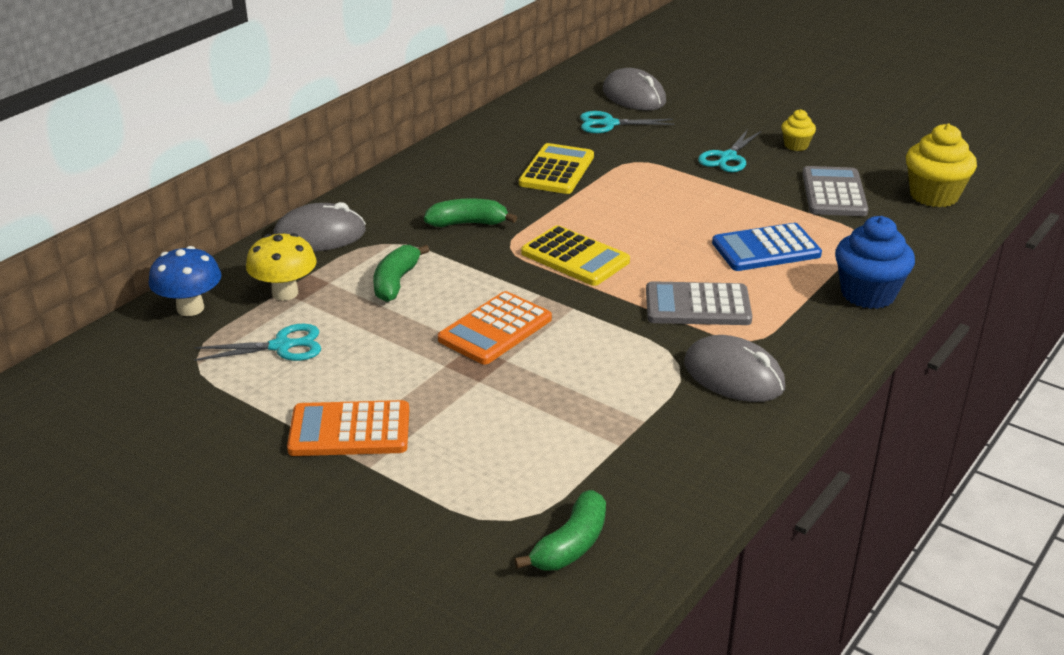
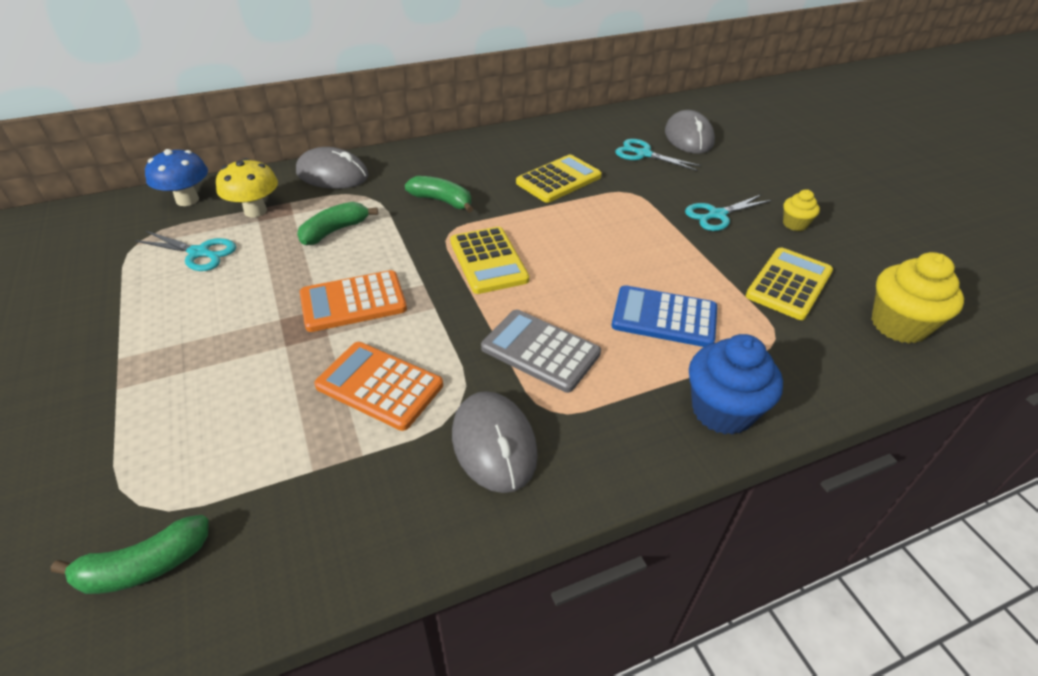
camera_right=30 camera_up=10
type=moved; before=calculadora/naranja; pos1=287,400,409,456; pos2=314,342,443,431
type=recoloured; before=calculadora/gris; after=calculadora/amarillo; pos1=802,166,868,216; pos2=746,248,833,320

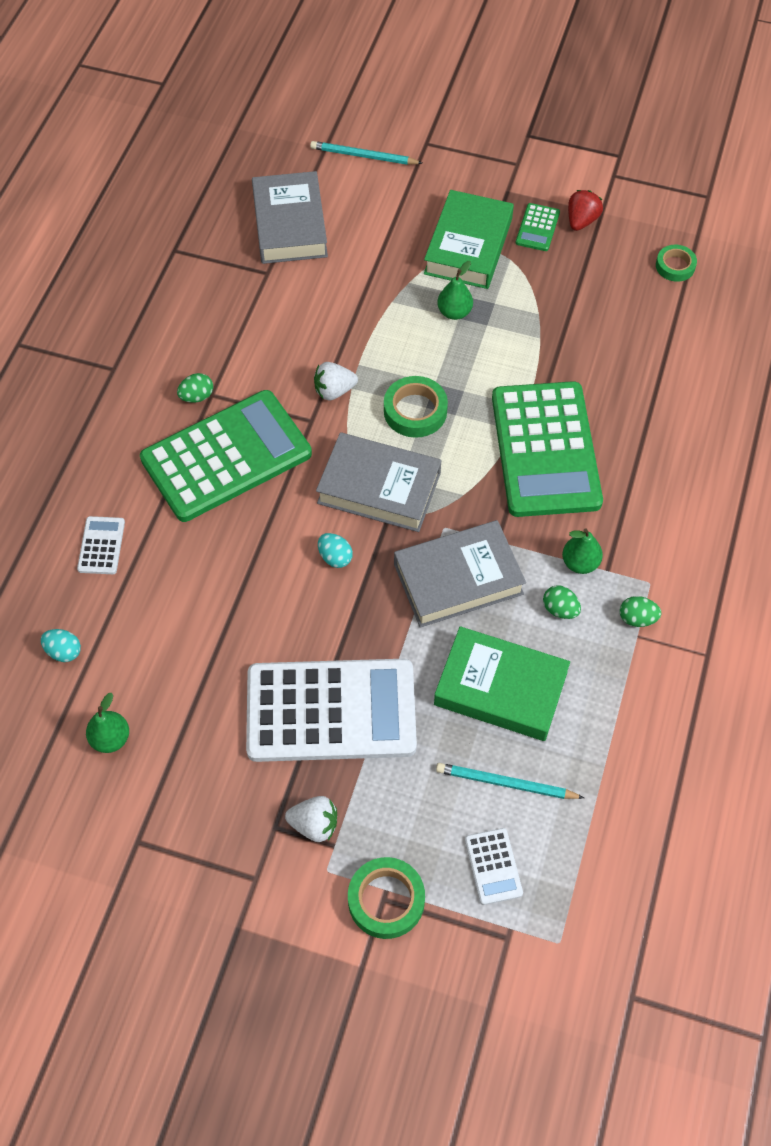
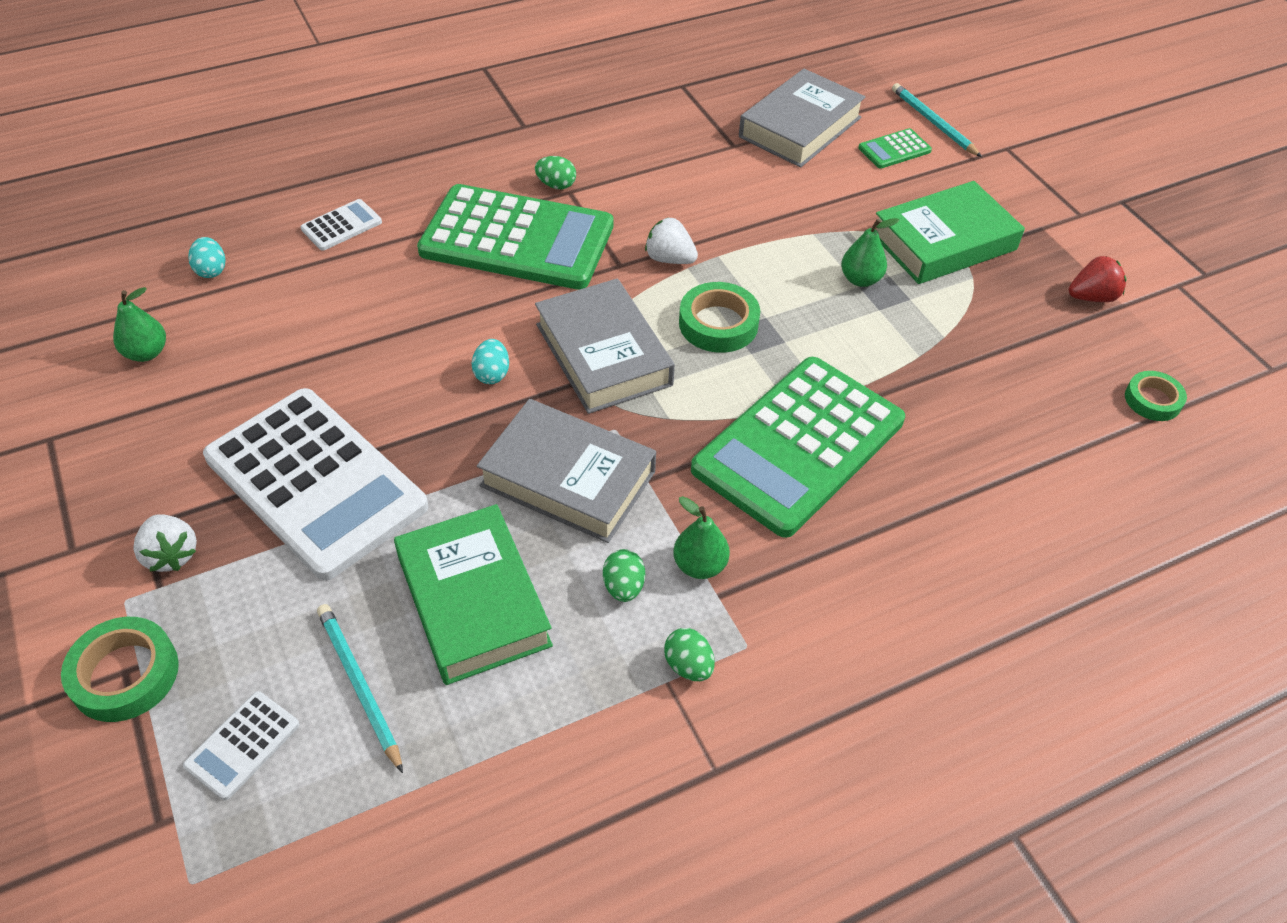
camera_right=45 camera_up=-10
type=moved; before=calculadora/verde; pos1=516,203,560,251; pos2=858,128,932,169

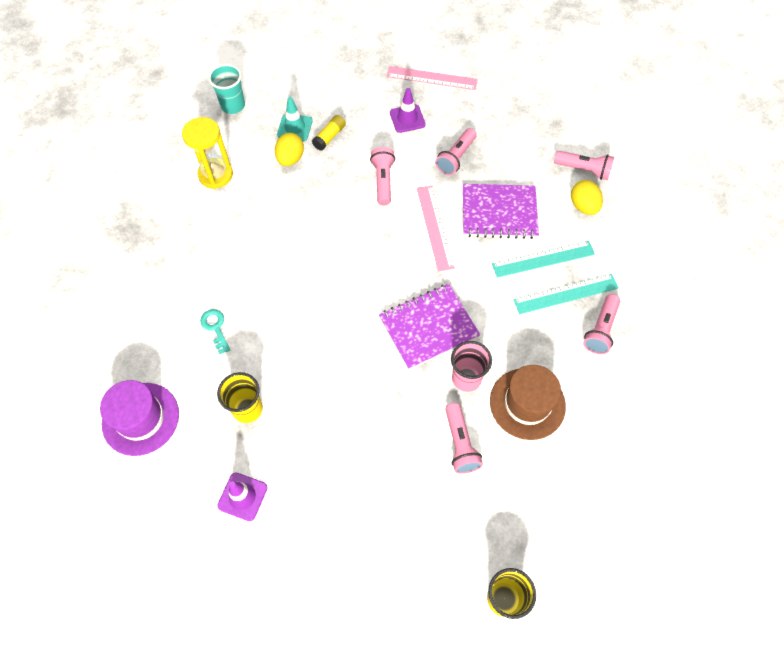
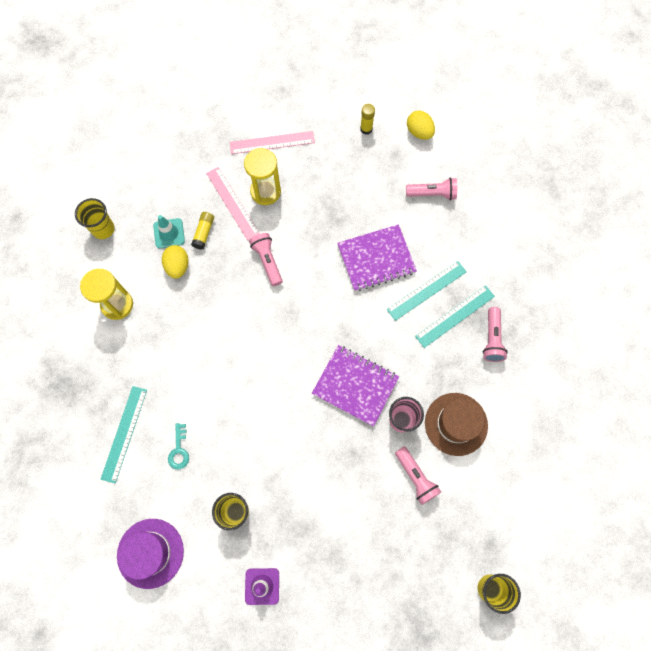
camera_right=-20 camera_up=10
type=removed; before=lámpara de mano/rosa; pos1=435,128,477,175
type=added; after=regla/turquesa; pos2=101,386,147,484
type=added; after=barra de pegamento/amarillo; pos2=360,104,375,135
type=moved; before=regla/rosa; pos1=417,185,455,271; pos2=206,167,260,241
type=moved; before=huevo/amarillo; pos1=571,180,603,215; pos2=407,110,435,140
type=replaced; before=cono de tráfico/morado; after=reloj de arena/amarillo; pos1=390,88,426,133; pos2=244,148,281,205
type=recoloured; before=vaso/turquesa; after=vaso/amarillo; pos1=208,64,245,114; pos2=75,198,115,239
type=turned; before=llave/turquesa; pos1=200,309,231,354; pos2=168,423,189,470; turn=-135
type=turned; before=cuaderno/morado; pos1=379,284,480,370; pos2=312,345,399,426; turn=75

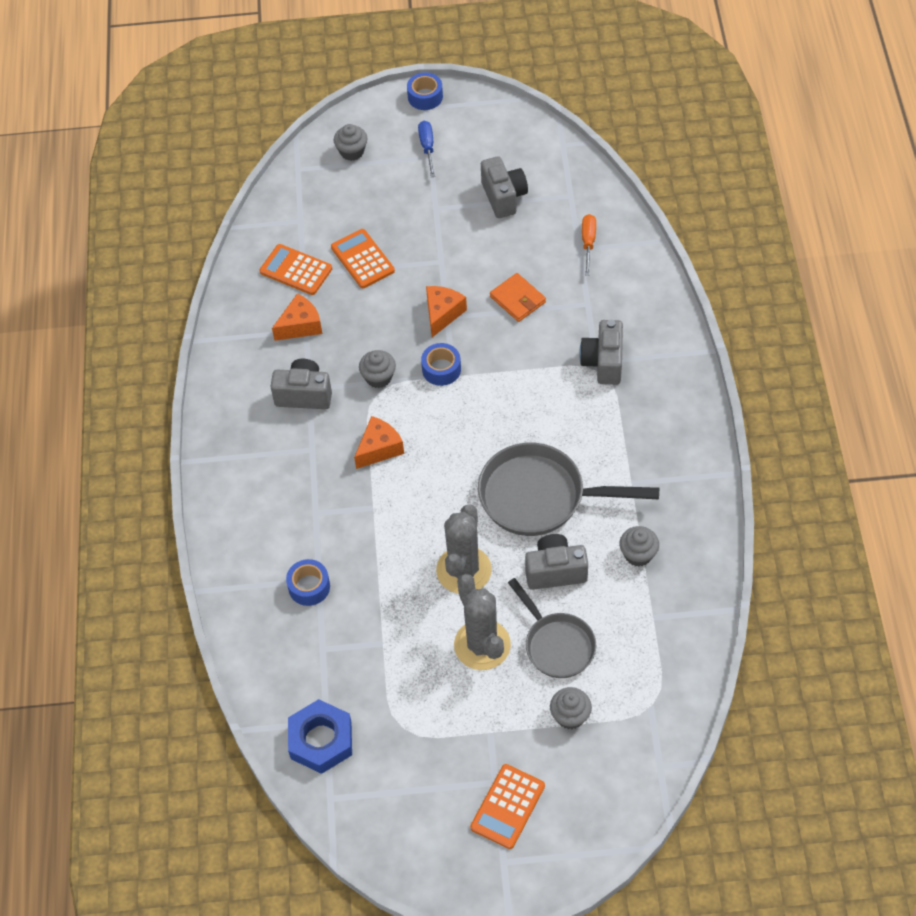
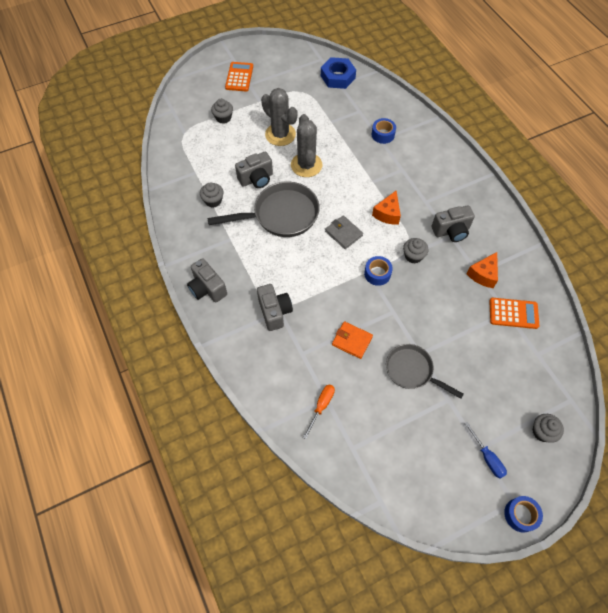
camera_right=155 camera_up=5
type=removed; before=calculadora/naranja; pos1=331,229,395,288
type=removed; before=queso/naranja; pos1=426,286,467,337
type=added; after=cartera/gris; pos2=325,215,363,249
type=moved; before=cámara/gris; pos1=481,156,528,218; pos2=187,258,227,303
type=moved; before=sartén/gris; pos1=508,578,596,678; pos2=386,344,464,399
type=turned; before=destornillador/naranja; pos1=582,214,596,276; pos2=303,384,335,439; turn=-135

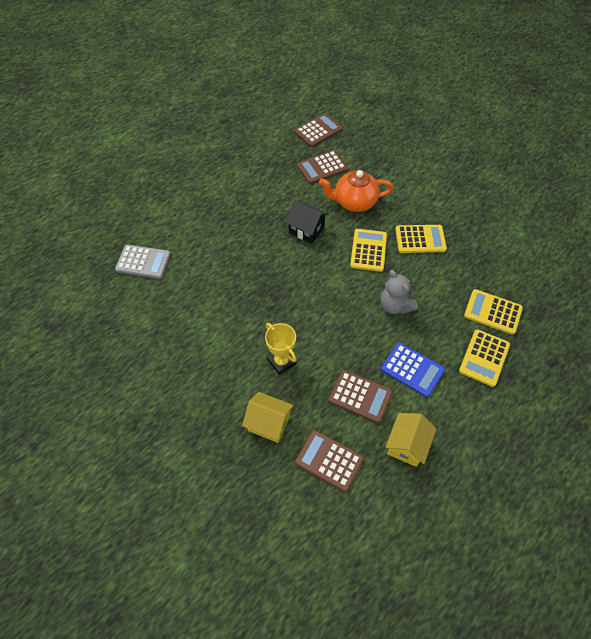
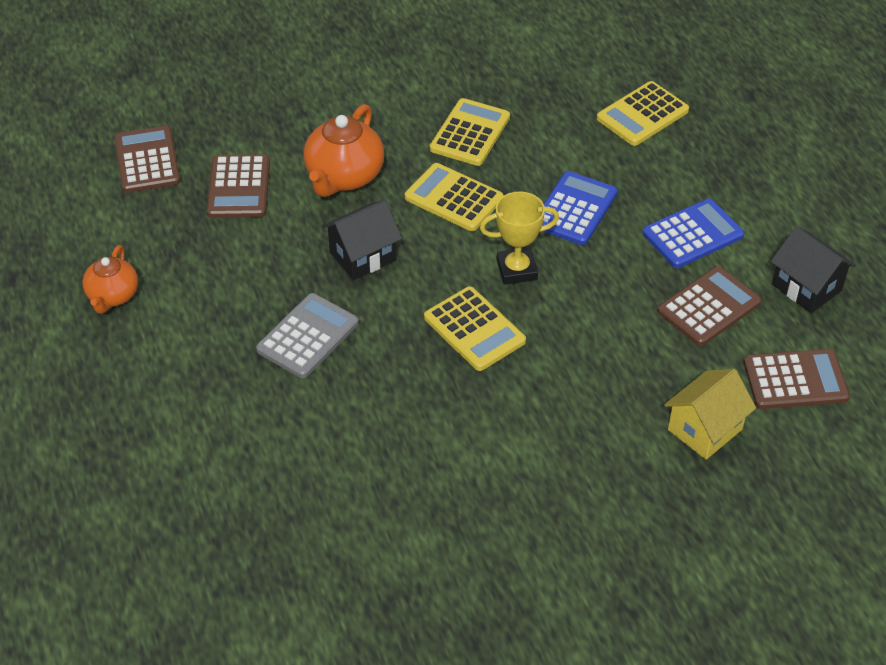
camera_right=-65 camera_up=-10
type=added; after=tetera/naranja; pos2=82,245,138,314
type=moved; before=calculadora/gris; pos1=115,244,171,279; pos2=256,293,359,378
type=moved; before=trofeo/amarillo; pos1=265,323,296,375; pos2=480,192,559,285
type=moved; before=calculadora/amarillo; pos1=459,329,510,387; pos2=424,287,526,371
type=replaced; before=osito/gris; after=calculadora/azul; pos1=380,270,418,314; pos2=542,171,617,245
type=recoloured; before=casa/amarillo; after=casa/negro; pos1=385,413,436,467; pos2=771,226,856,313
type=turned; before=calculadora/marrón; pos1=295,430,364,492; pos2=743,349,850,409; turn=-150

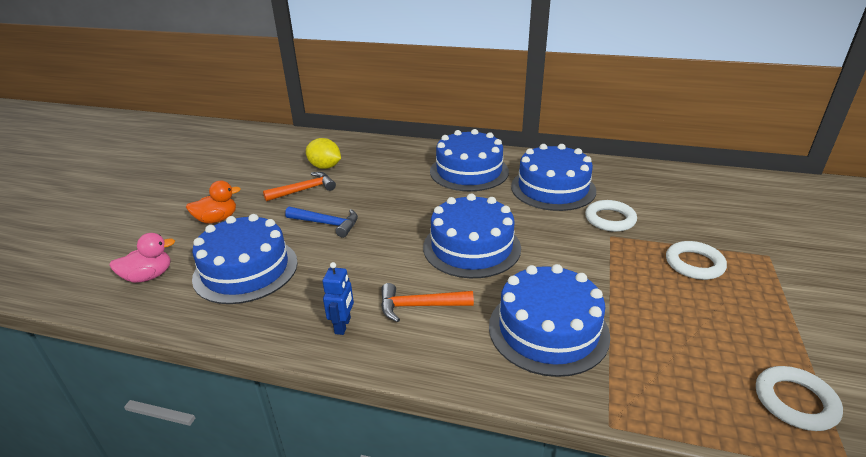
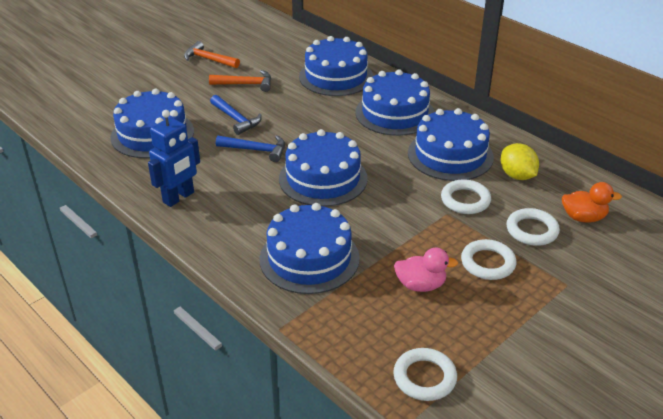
camera_right=30 camera_up=5
type=added; after=martillo/azul; pos2=216,135,285,162
type=added; after=tarta/azul; pos2=299,36,373,96
type=added; after=anillo/blanco; pos2=507,208,560,246
type=moved; before=pato/rosa; pos1=109,233,175,283; pos2=394,247,458,292
type=moved; before=pato/naranja; pos1=186,181,241,224; pos2=562,182,622,222
type=moved; before=limón/amarillo; pos1=306,138,341,169; pos2=501,143,539,180
type=moved; before=martillo/naranja; pos1=381,283,474,322; pos2=184,41,240,68
type=resized; before=robot/azul; pos1=322,262,354,335; pos2=148,110,200,207; scale=1.63

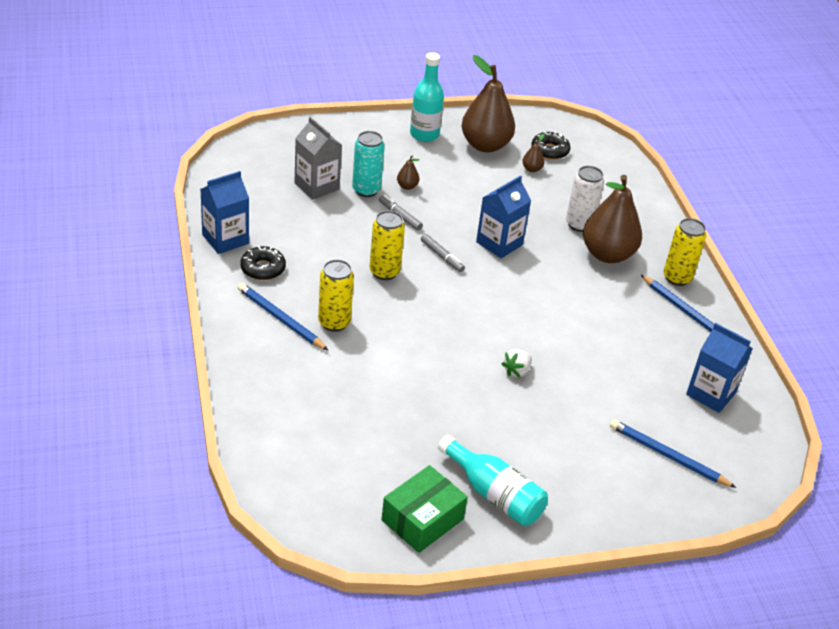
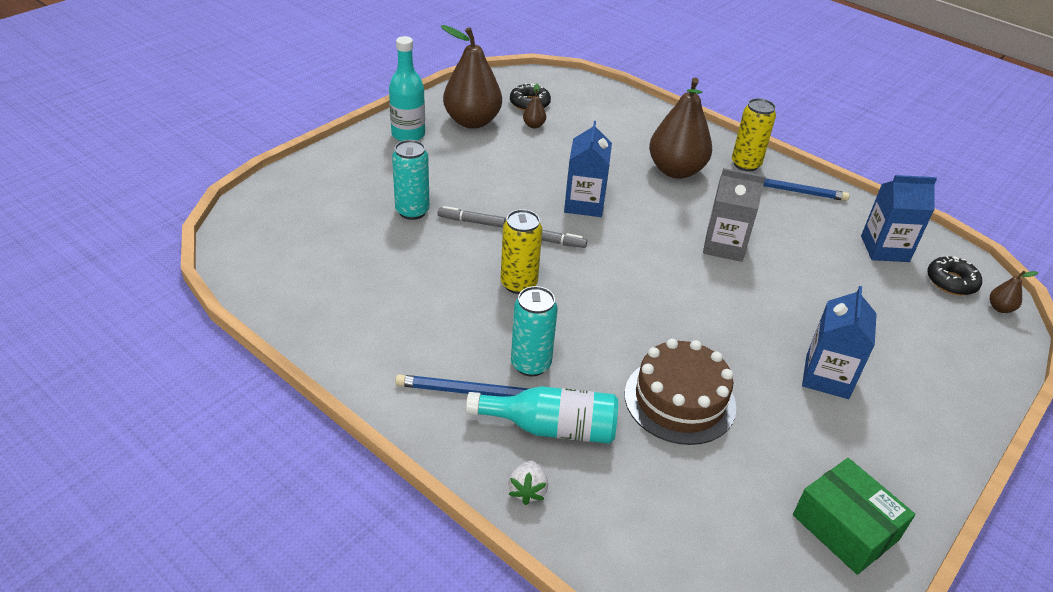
camera_right=-35 camera_up=0
type=removed; before=lata/blanco; pos1=566,166,604,232
type=removed; before=lápiz/azul; pos1=610,419,736,488
type=added; after=tarta/marrón; pos2=625,339,737,445
type=moved; before=cartón de leche/azul; pos1=201,171,249,254; pos2=802,286,877,399
type=moved; before=rosquilla/negro; pos1=240,246,286,280; pos2=927,256,982,295
type=moved; before=cartón de leche/gris; pos1=294,117,342,200; pos2=703,168,766,262
type=moved; before=pera/marrón; pos1=397,155,420,190; pos2=990,271,1038,313
type=moved; before=botella/turquesa; pos1=438,435,548,526; pos2=466,386,618,444
type=moved; before=fresa/blanco; pos1=502,349,532,377; pos2=508,461,548,505
type=recoloured; before=lata/amarillo; after=lata/turquesa; pos1=318,259,354,332; pos2=511,286,558,376
type=turned; before=caja/verde; pos1=381,465,468,553; pos2=793,458,915,575; turn=-45

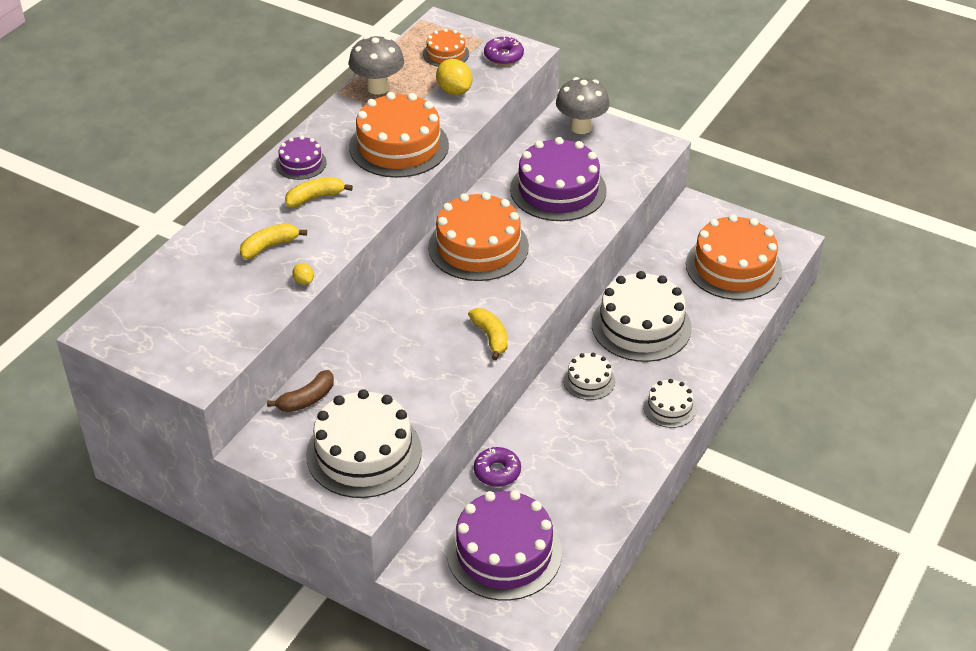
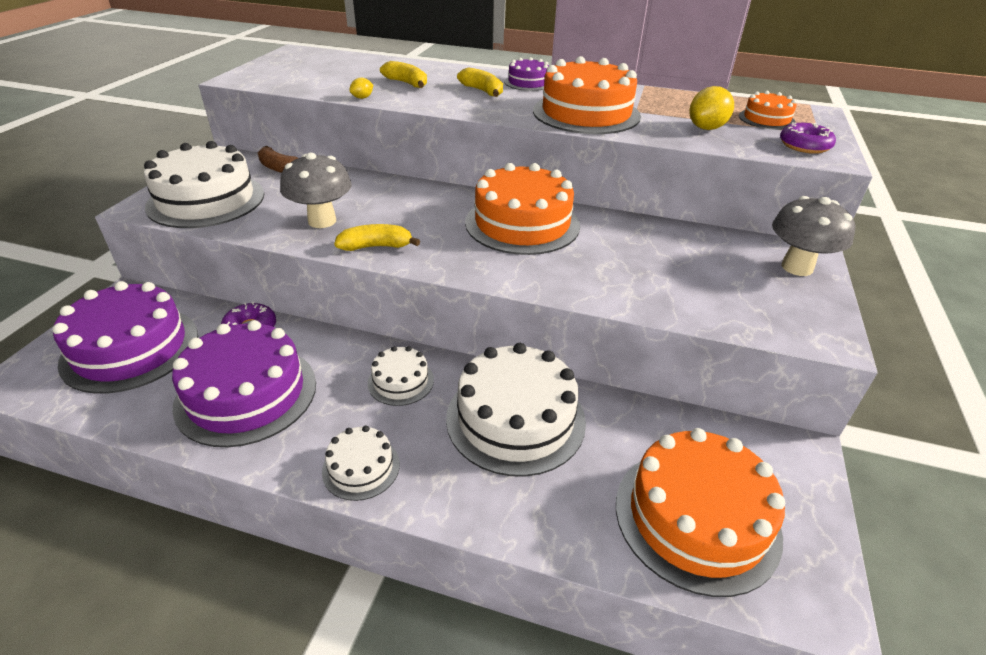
camera_right=75 camera_up=-5
type=moved; before=seta/gris; pos1=349,36,404,94; pos2=280,153,352,228
type=moved; before=tarta/morado; pos1=510,137,607,221; pos2=172,320,316,447
type=turned; before=plátano/amarillo; pos1=468,308,508,360; pos2=334,224,420,251; turn=-150

